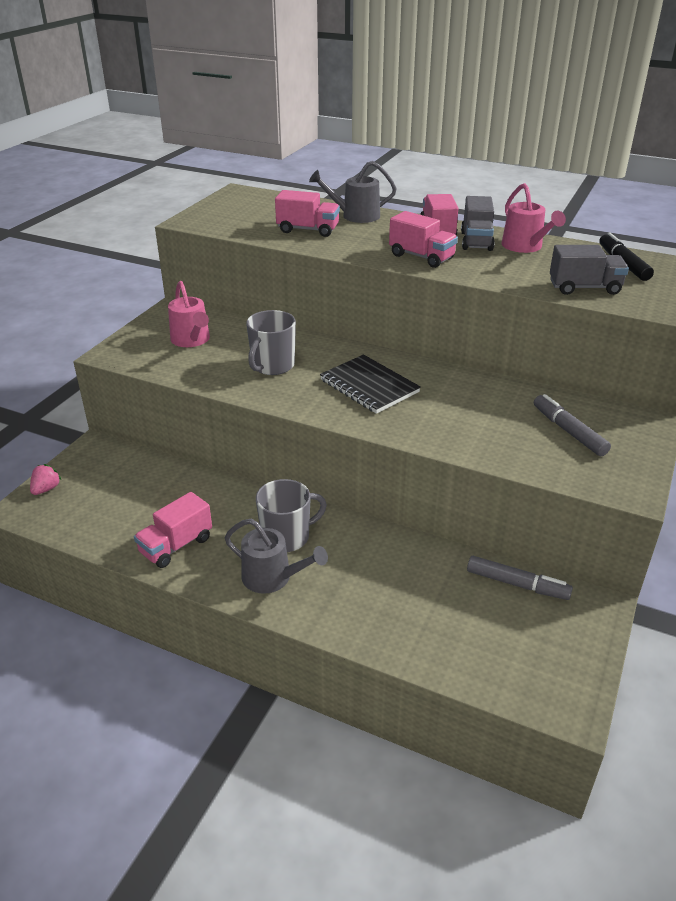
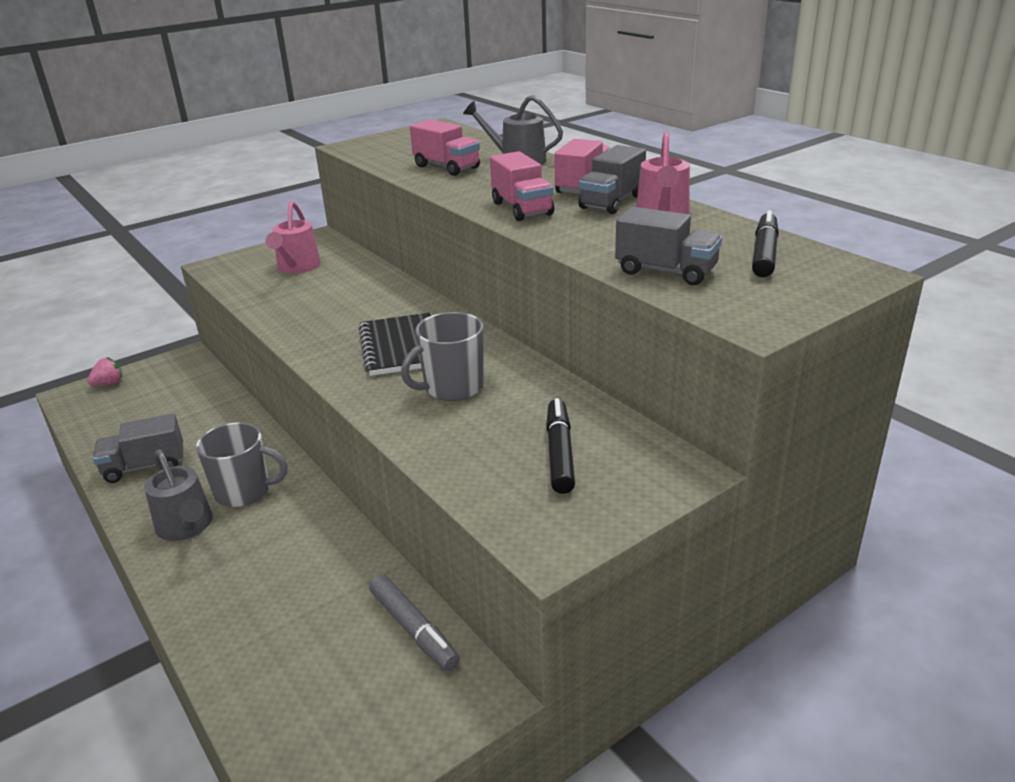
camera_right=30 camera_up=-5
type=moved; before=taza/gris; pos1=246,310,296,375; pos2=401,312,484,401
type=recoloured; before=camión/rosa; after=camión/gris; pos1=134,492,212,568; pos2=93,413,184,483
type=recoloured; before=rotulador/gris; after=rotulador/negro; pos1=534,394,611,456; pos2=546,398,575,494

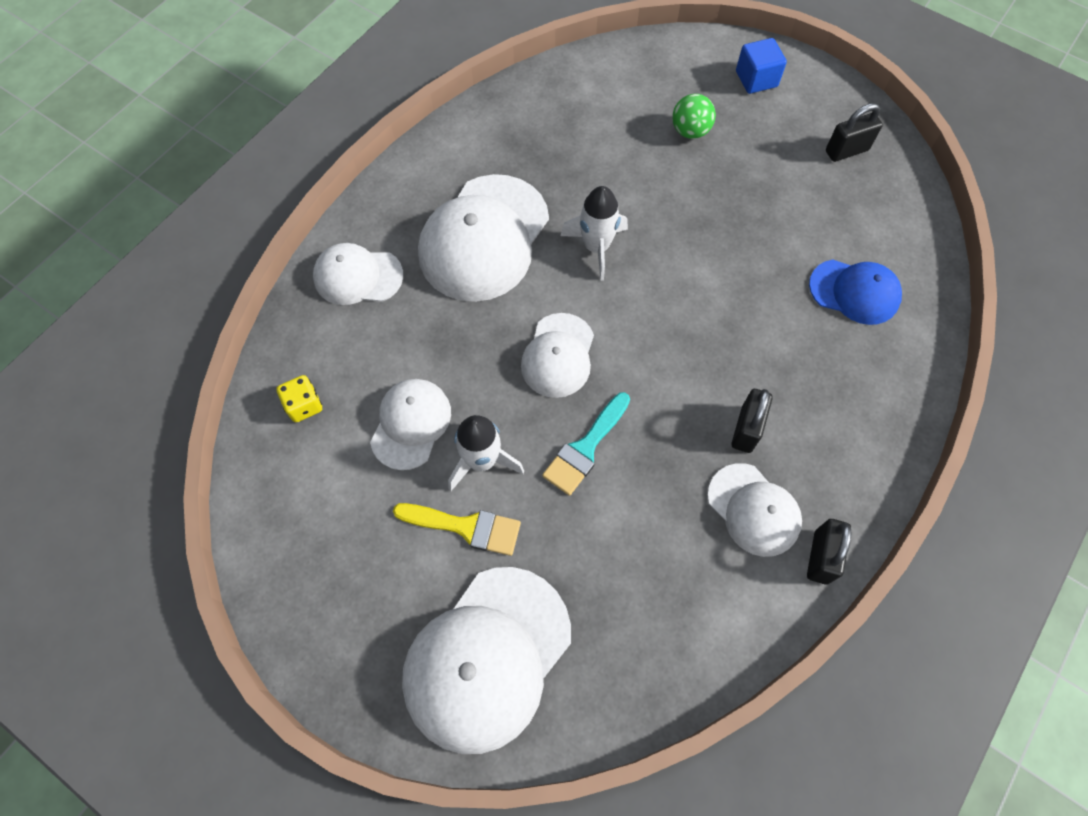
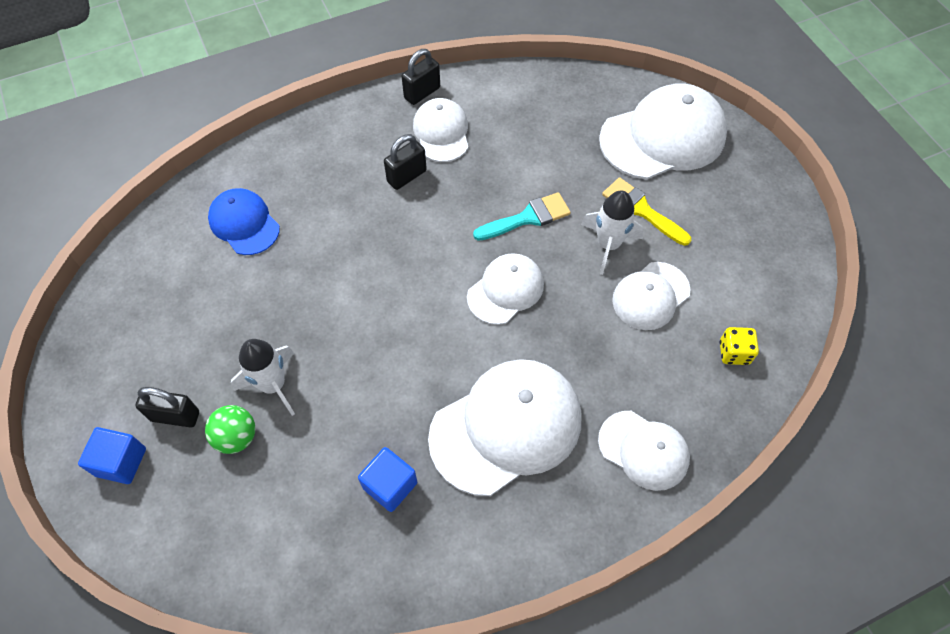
camera_right=-150 camera_up=-5
type=added; after=cubo/azul; pos2=358,447,417,512
type=moved; before=cohete/blanco; pos1=561,186,628,281; pos2=231,339,295,416
type=moved; before=candado/negro; pos1=826,103,883,162; pos2=135,387,199,428

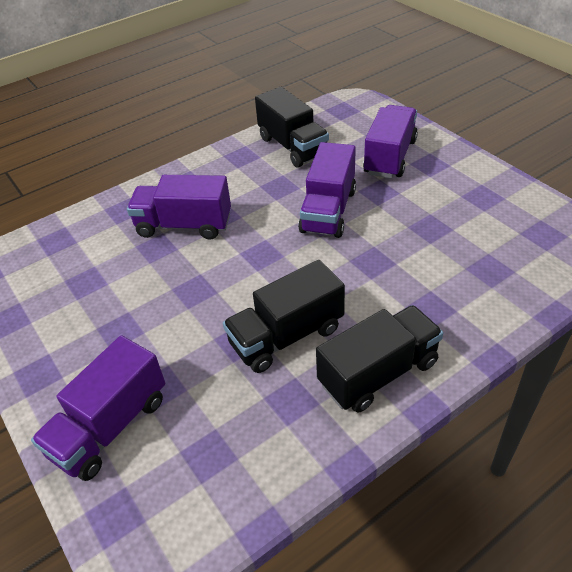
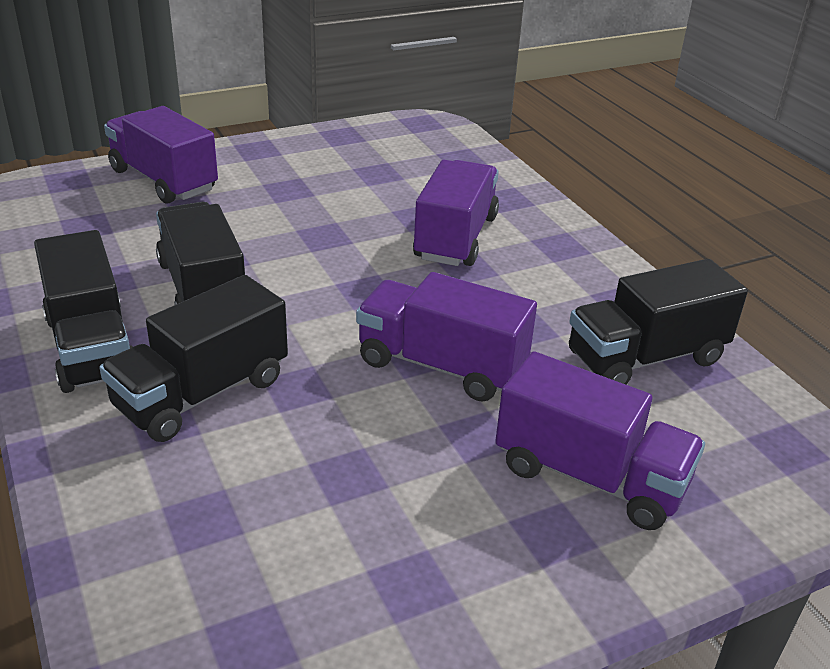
camera_right=95 camera_up=-10
type=added; after=camión/negro; pos2=99,275,288,442

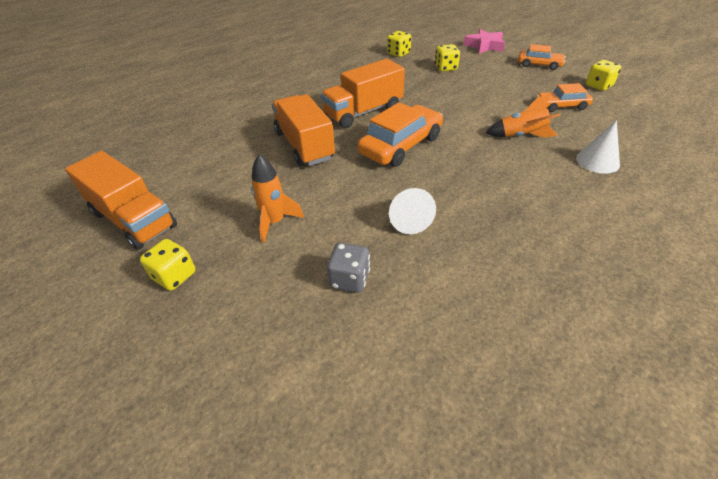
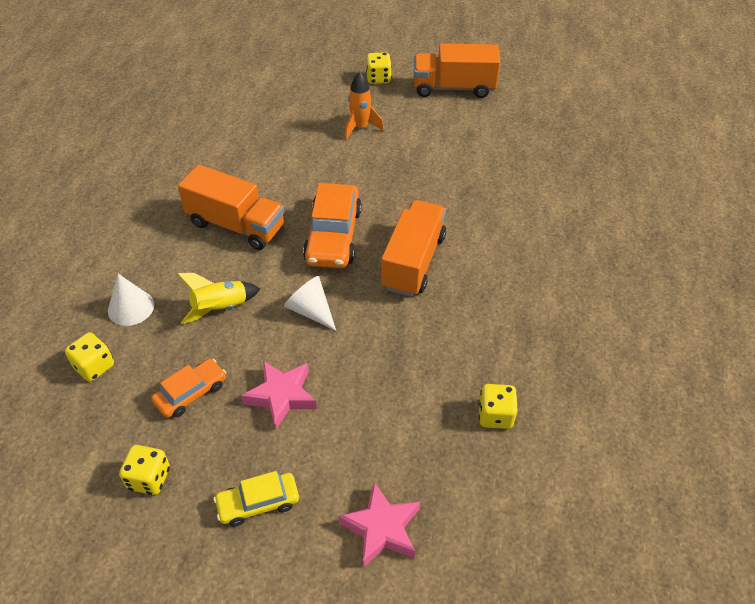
camera_right=140 camera_up=5
type=removed; before=dado/gris; pos1=327,243,370,292
type=added; after=estrella/rosa; pos2=241,361,317,430
type=moved; before=camión/naranja; pos1=272,94,335,166; pos2=178,164,284,250
type=moved; before=cono/blanco; pos1=389,188,436,234; pos2=284,276,336,331
type=moved; before=dado/amarillo; pos1=435,44,460,72; pos2=65,332,114,382
type=recoloured; before=cohete/naranja; after=cohete/amarillo; pos1=485,93,560,138; pos2=177,273,260,324
type=recoloured; before=coche/naranja; after=coche/amarillo; pos1=518,44,566,70; pos2=214,471,299,526

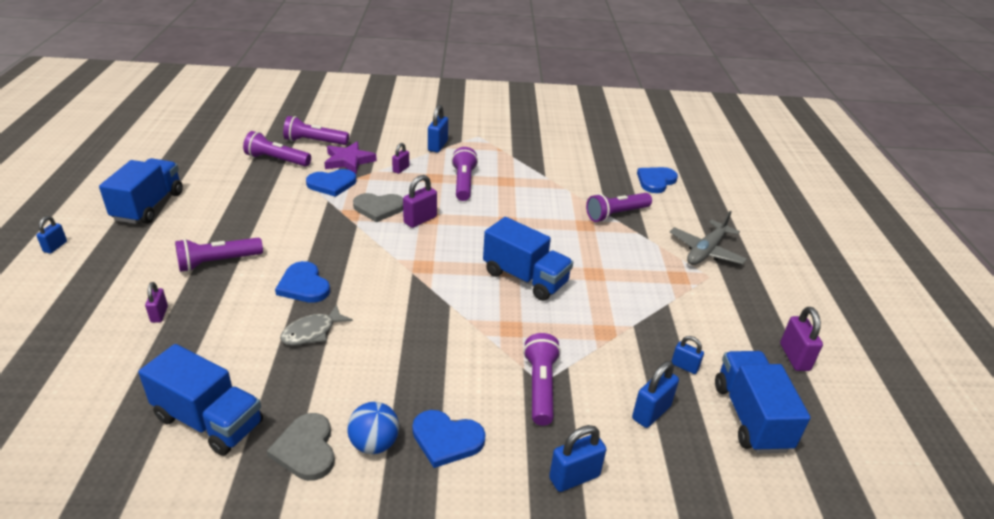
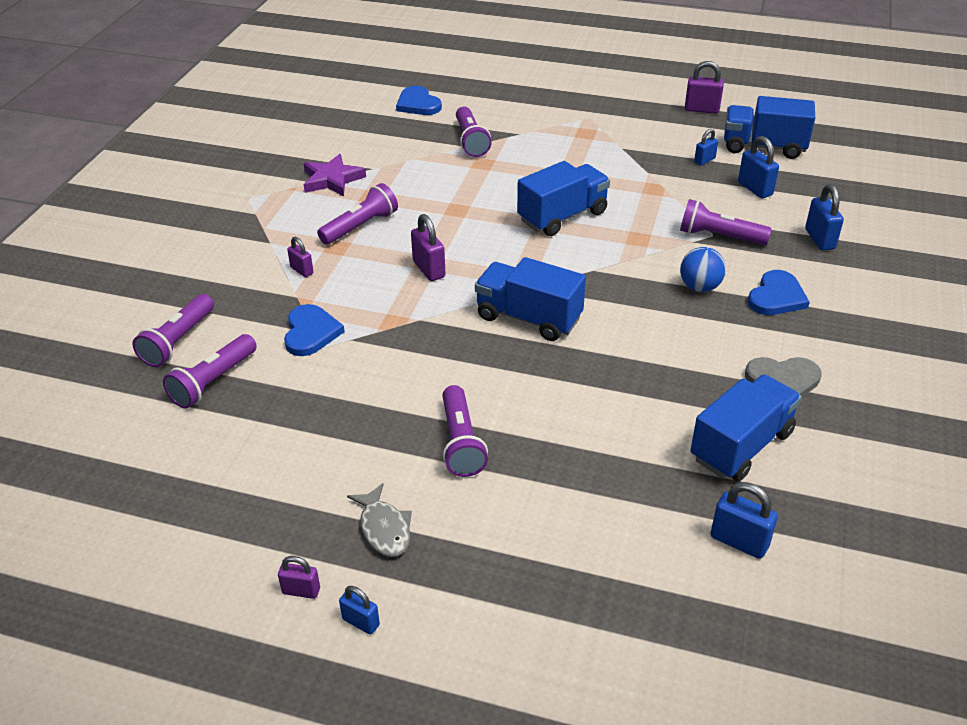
camera_right=-70 camera_up=5
type=removed; before=corazón/azul; pos1=275,261,330,303
type=removed; before=corazón/gris; pos1=353,193,403,222
type=removed; before=avión/gris; pos1=670,211,747,265
type=moved; before=camión/azul; pos1=99,158,183,224; pos2=475,257,586,341
type=moved; before=candado/morado; pos1=145,282,168,323; pos2=278,556,320,599
type=moved; before=pez/gris; pos1=280,304,353,346; pos2=347,483,412,557
type=moved; before=estrella/morado; pos1=324,142,377,174; pos2=303,154,366,196
type=moved; before=pelota/azul; pos1=347,402,399,454; pos2=680,247,726,292
type=moved; before=candado/azul; pos1=428,105,448,152; pos2=710,482,778,559
type=turned; before=lámpara de mano/morado; pos1=451,147,478,201; pos2=317,183,398,245; turn=120

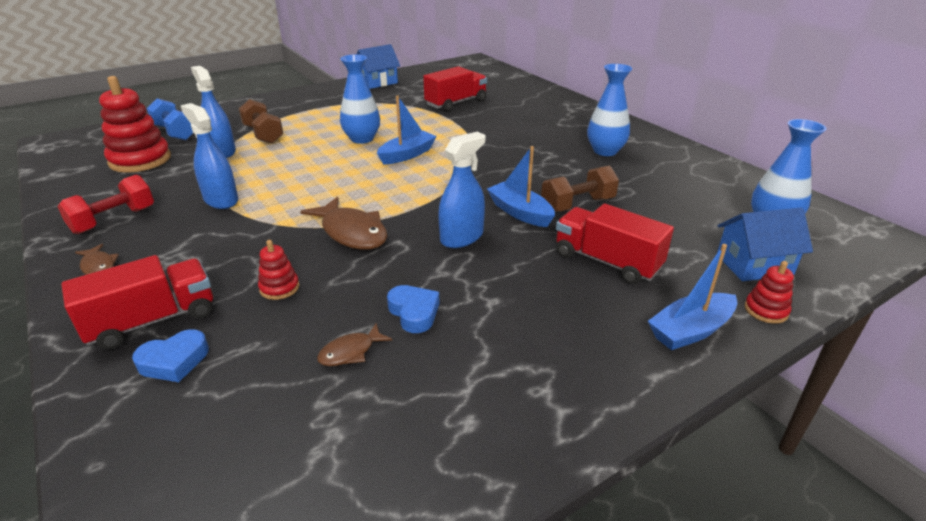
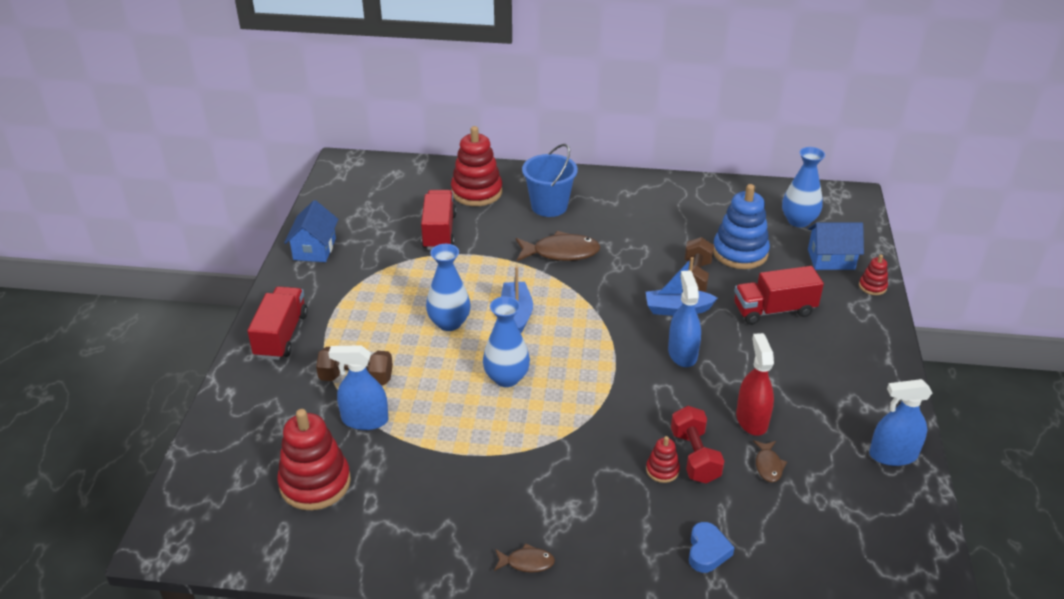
camera_right=-50 camera_up=5
type=removed; before=mancuerna/azul; pos1=146,98,193,140
type=removed; before=barco/azul; pos1=648,244,737,350
type=added; after=juguete apilable/rojo; pos2=451,126,502,206
type=added; after=balde/azul; pos2=522,144,578,217
type=added; after=juguete apilable/azul; pos2=713,184,770,269
type=moved; before=mancuerna/rojo; pos1=57,175,154,234; pos2=671,406,724,483
type=moved; before=camión/rojo; pos1=61,255,213,349; pos2=247,286,308,360
type=moved; before=pulverizador/azul; pos1=181,103,238,209; pos2=869,379,932,466
type=moved; before=pez/marrón; pos1=300,197,387,250; pos2=516,231,601,261
type=moved; before=florero/azul; pos1=587,64,632,156; pos2=483,296,530,387
type=replaced; before=corazón/azul; after=pulverizador/rojo; pos1=387,285,440,333; pos2=736,333,774,436
type=turned; before=casa/azul; pos1=717,208,813,281; pos2=808,222,864,270; turn=60

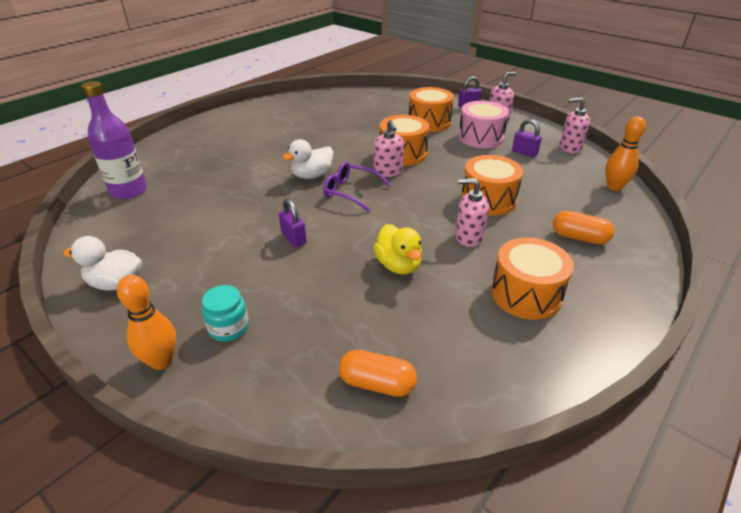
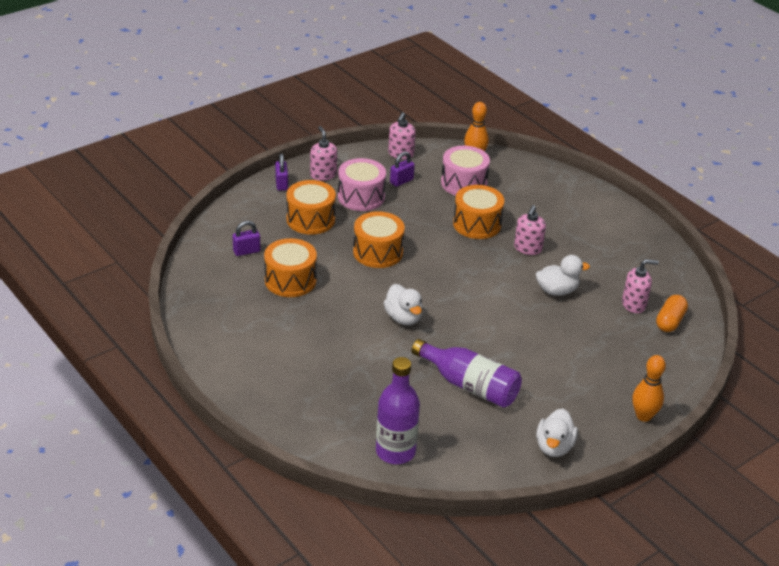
camera_right=-80 camera_up=0
type=removed; before=tarro/turquesa; pos1=202,285,249,341
type=removed; before=gafas/morado; pos1=323,162,391,212
type=removed; before=cápsula/naranja; pos1=553,211,614,245
type=added; after=botella/morado; pos2=411,339,522,408
type=added; after=tambor/rosa; pos2=441,146,490,196
type=moved; before=candado/morado; pos1=279,199,307,247; pos2=233,221,260,256
type=moved; before=dispensador de jabón/rosa; pos1=374,120,404,177; pos2=622,259,659,313
type=moved; before=tambor/naranja; pos1=491,237,574,320; pos2=264,238,317,297
type=recoloured; before=pato/amarillo; after=pato/blanco; pos1=374,224,422,275; pos2=536,255,590,295

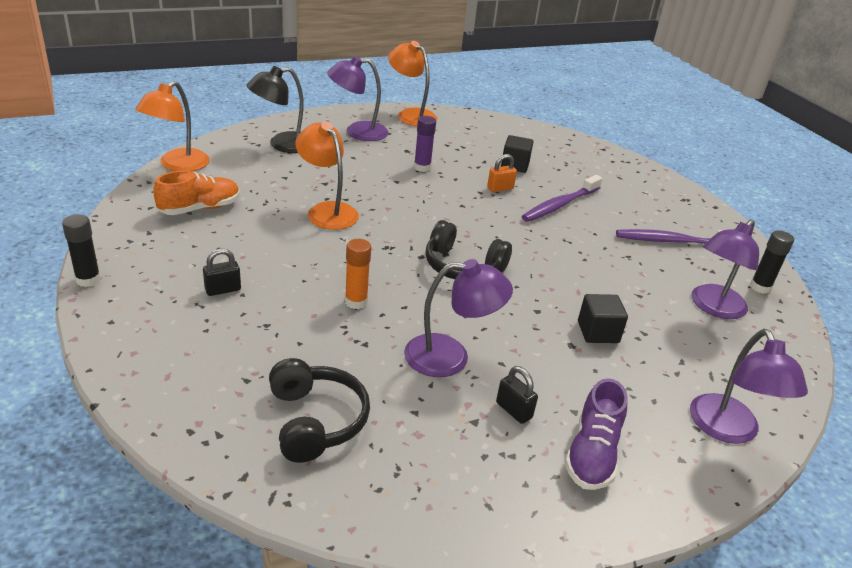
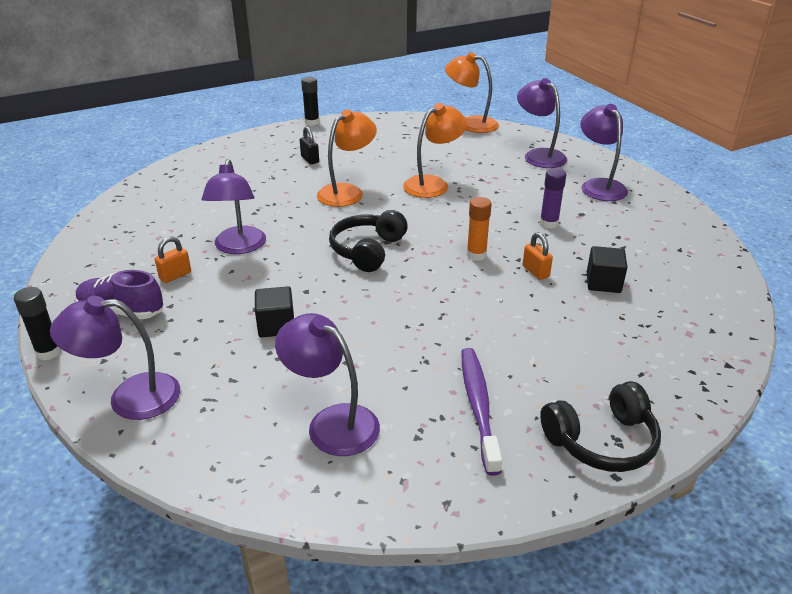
camera_right=90 camera_up=0
type=removed; before=zapato/naranja; pos1=153,171,240,215
type=removed; before=cepillo de dientes/morado; pos1=522,175,602,222
type=moved; before=auriculares/negro; pos1=269,358,370,463; pos2=540,381,661,472
type=moved; before=barra de pegamento/naranja; pos1=345,239,371,309; pos2=467,197,492,261
type=moved; before=lámpara/naranja; pos1=388,41,437,126; pos2=317,109,377,207
type=moved; before=barra de pegamento/negro; pos1=750,230,794,294; pos2=14,287,62,360
type=recoloured; before=lámpara/negro; after=lámpara/morado; pos1=247,66,304,153; pos2=517,78,567,168
type=recoloured; before=candado/negro; after=candado/naranja; pos1=496,366,538,424; pos2=155,236,191,283

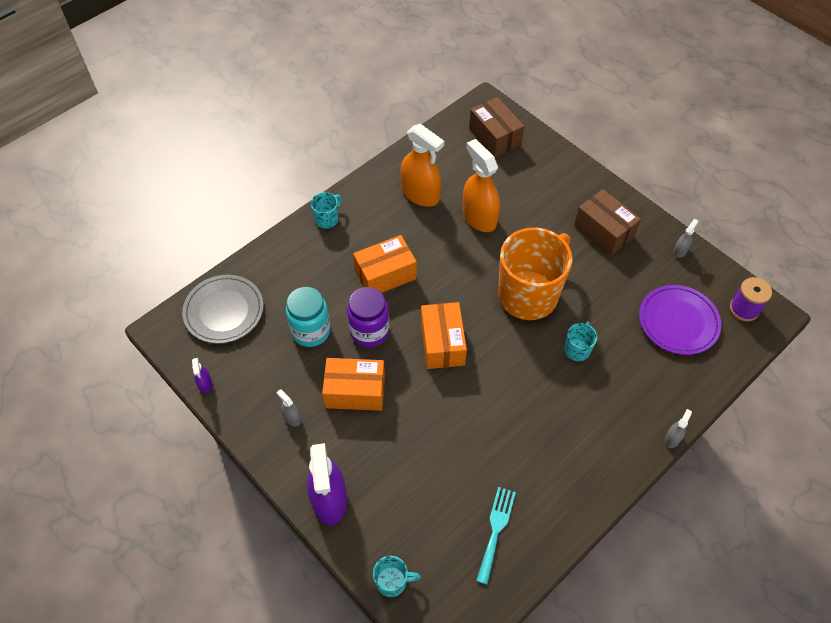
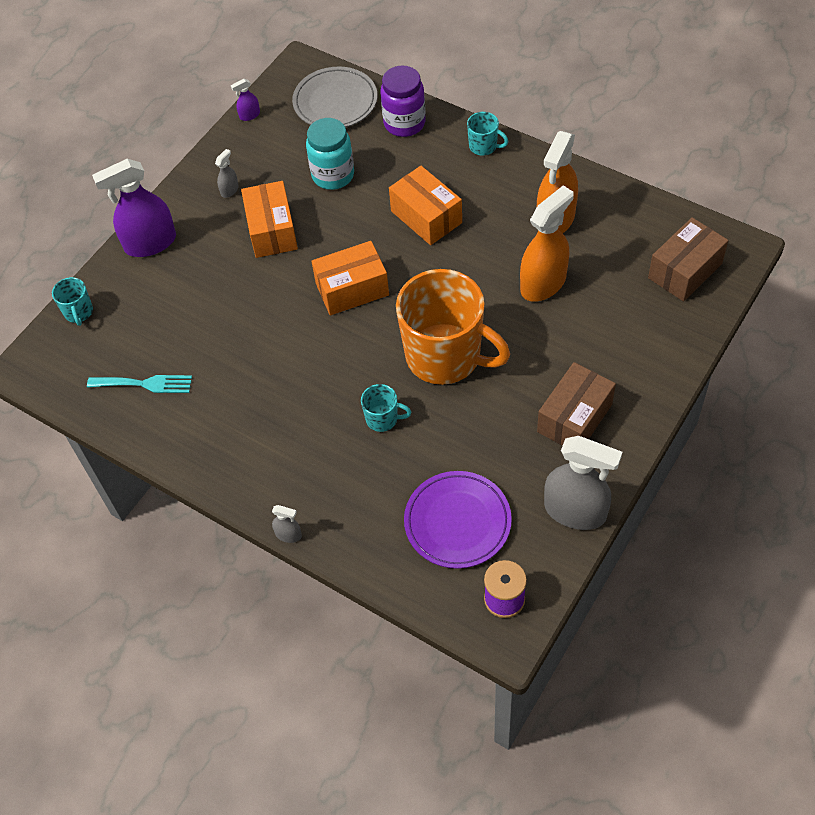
camera_right=80 camera_up=0
type=moved; before=tarro/morado; pos1=347,287,389,347; pos2=380,66,426,137
type=resized; before=pulverizador/gris; pos1=673,219,698,258; pos2=544,436,622,530; scale=2.29

